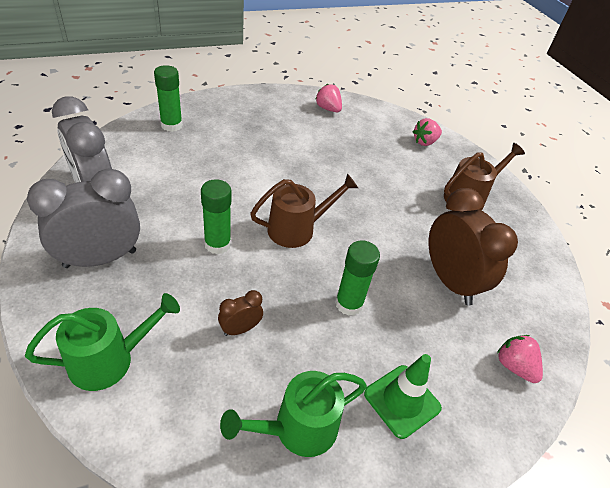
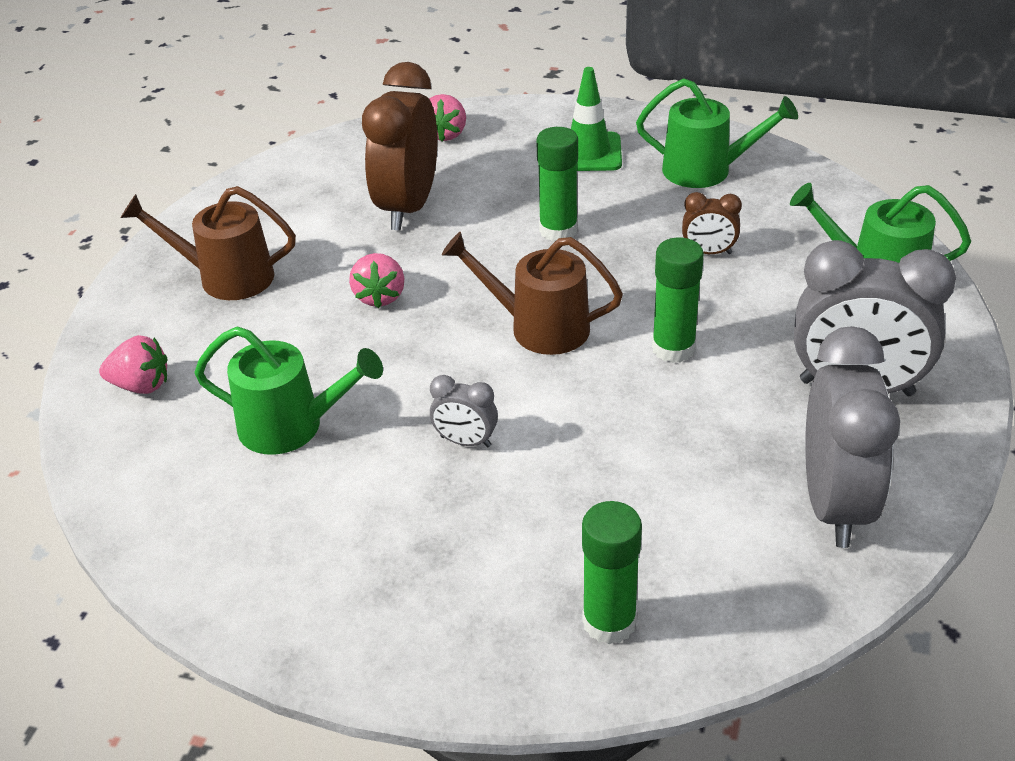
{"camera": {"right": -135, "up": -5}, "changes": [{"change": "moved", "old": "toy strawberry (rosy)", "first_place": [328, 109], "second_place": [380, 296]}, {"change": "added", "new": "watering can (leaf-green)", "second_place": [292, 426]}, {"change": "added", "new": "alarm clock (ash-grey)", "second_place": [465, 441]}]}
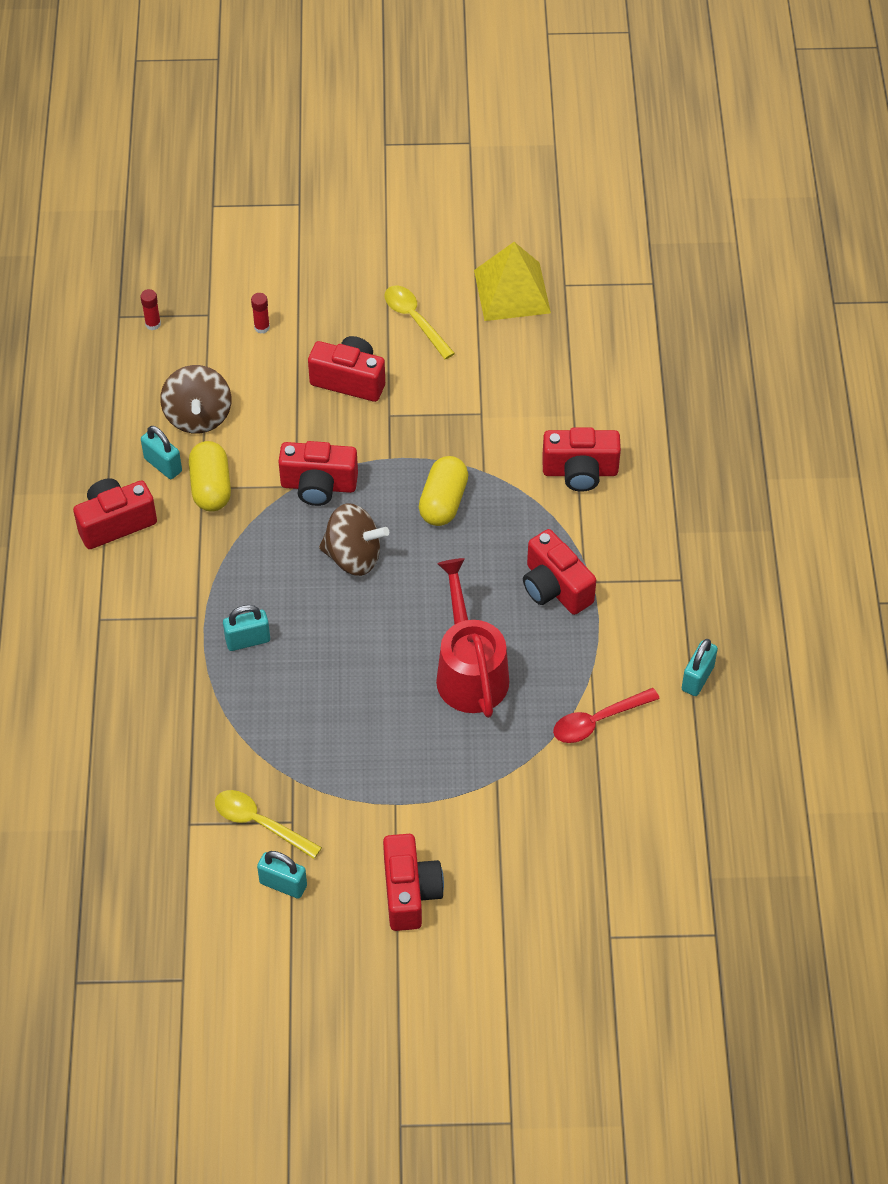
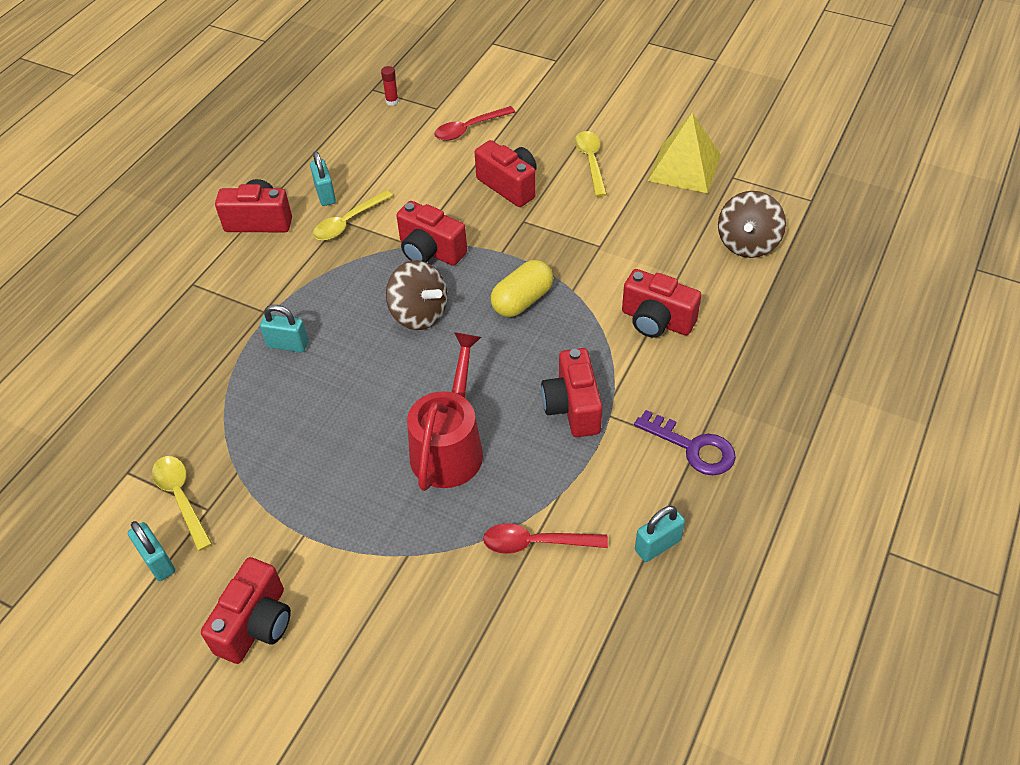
{"camera": {"right": 30, "up": -5}, "changes": [{"change": "moved", "old": "spinning top (brown)", "first_place": [198, 416], "second_place": [747, 243]}, {"change": "replaced", "old": "pill shape (yellow)", "new": "spoon (yellow)", "first_place": [211, 487], "second_place": [348, 222]}, {"change": "replaced", "old": "glue stick (scarlet)", "new": "spoon (scarlet)", "first_place": [262, 327], "second_place": [469, 129]}, {"change": "added", "new": "latchkey (purple)", "second_place": [693, 447]}]}
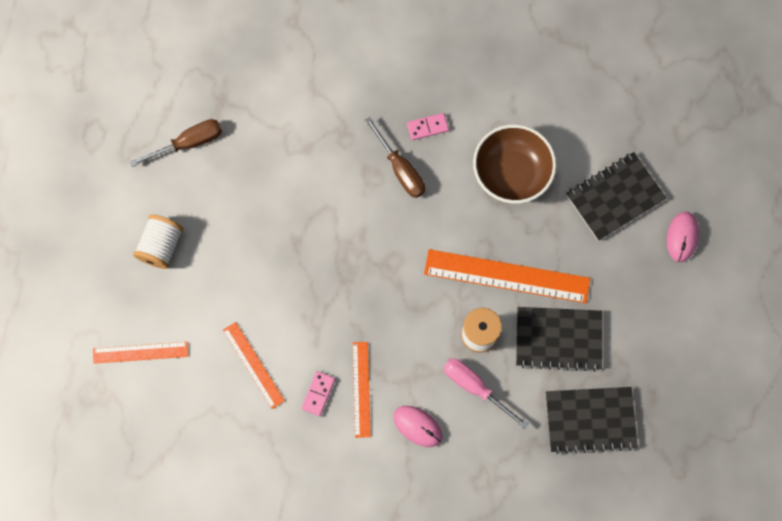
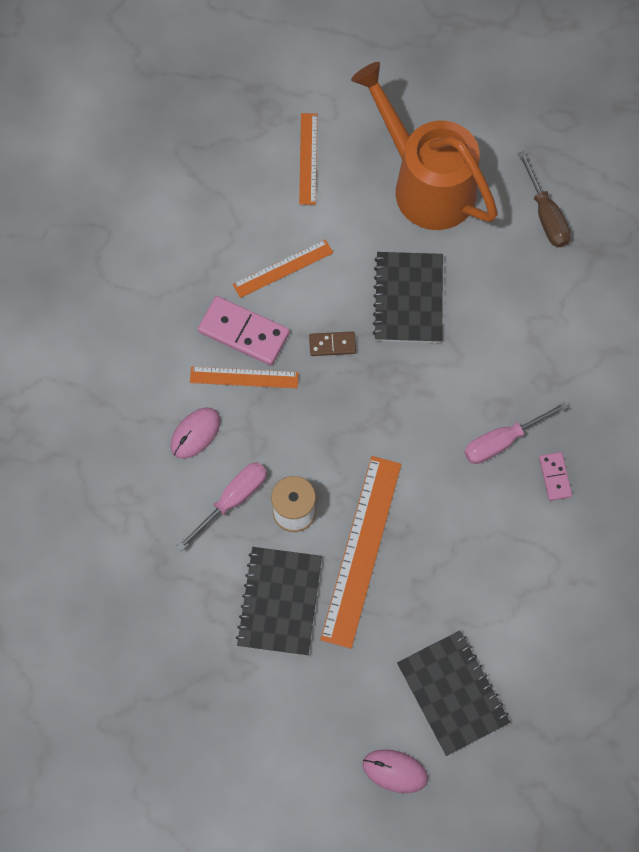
{"camera": {"right": 95, "up": -5}, "changes": [{"change": "replaced", "old": "bobbin (white)", "new": "watering can (bright orange)", "first_place": [161, 246], "second_place": [425, 183]}, {"change": "resized", "old": "domino (rosy)", "first_place": [318, 394], "second_place": [244, 332], "factor": 1.83}, {"change": "recoloured", "old": "screwdriver (brown)", "new": "screwdriver (rosy)", "first_place": [400, 169], "second_place": [502, 441]}, {"change": "removed", "old": "bowl (brown)", "first_place": [511, 173]}, {"change": "moved", "old": "notebook (jet-black)", "first_place": [590, 420], "second_place": [408, 299]}, {"change": "added", "new": "domino (brown)", "second_place": [332, 345]}]}
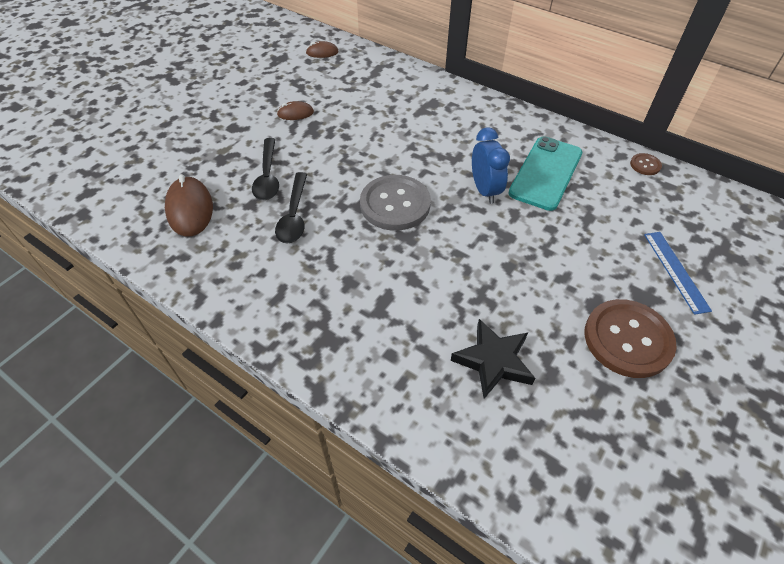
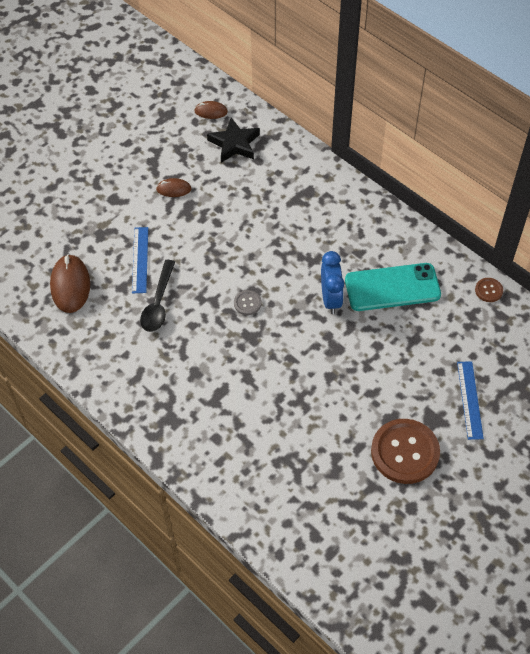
{"camera": {"right": 10, "up": 5}, "changes": [{"change": "replaced", "old": "spoon (jet-black)", "new": "measuring stick (royal blue)", "first_place": [267, 177], "second_place": [140, 259]}, {"change": "resized", "old": "button (ash-grey)", "first_place": [395, 204], "second_place": [247, 303], "factor": 0.44}, {"change": "moved", "old": "five-pointed star (jet-black)", "first_place": [493, 361], "second_place": [234, 144]}, {"change": "turned", "old": "phone (teal)", "first_place": [546, 173], "second_place": [392, 287], "degrees": 45}]}
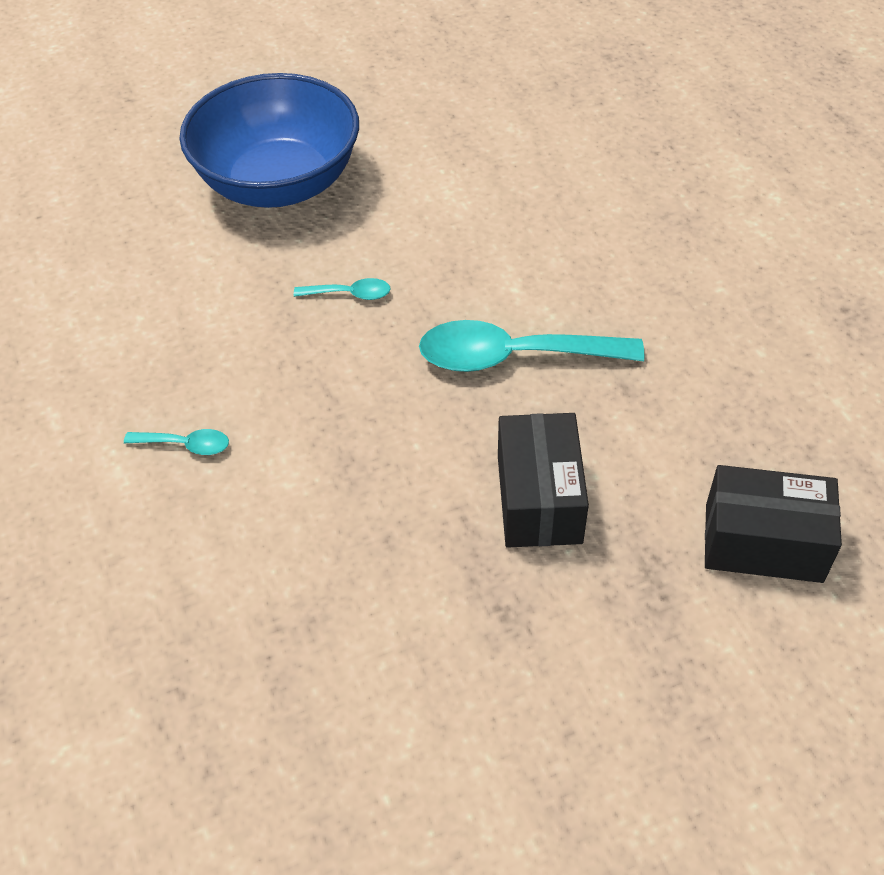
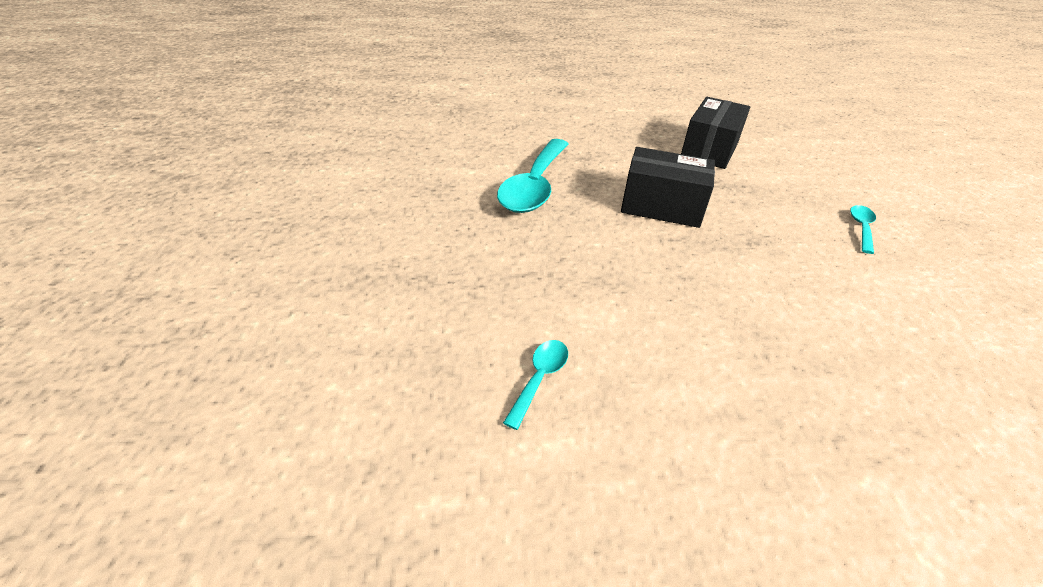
{"camera": {"right": -75, "up": -10}, "changes": [{"change": "removed", "old": "bowl (royal blue)", "first_place": [279, 183]}, {"change": "moved", "old": "spoon (teal)", "first_place": [350, 294], "second_place": [861, 228]}]}
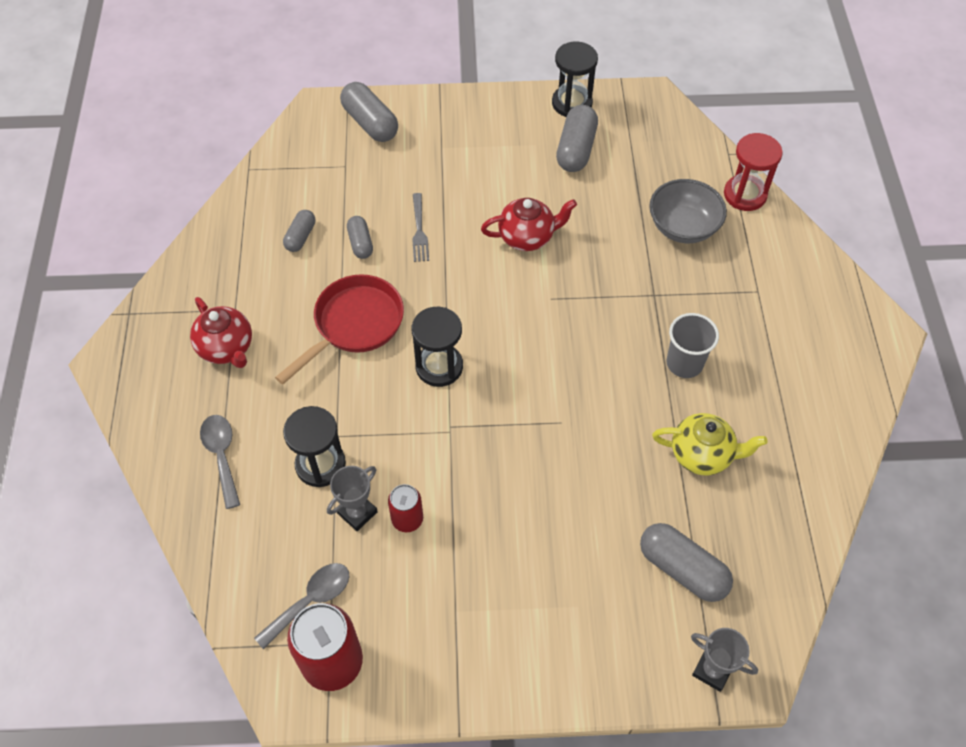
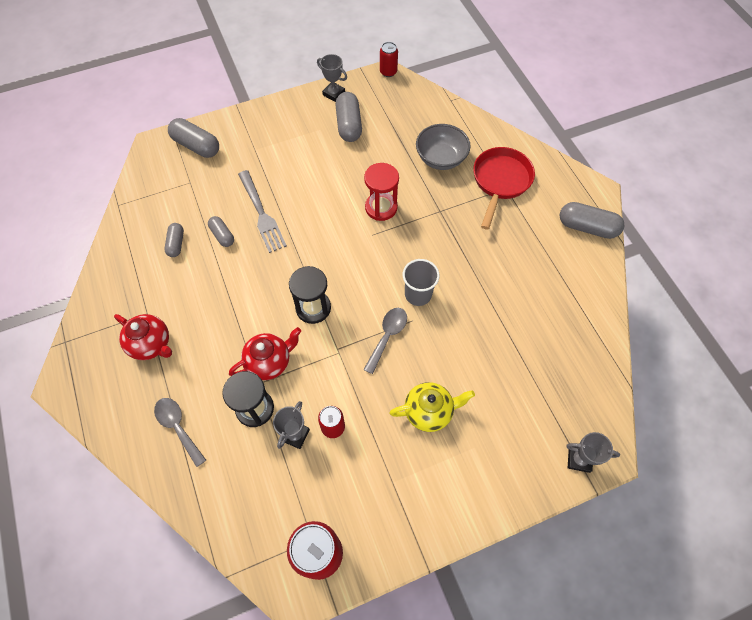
{"camera": {"right": -20, "up": 5}, "changes": [{"change": "moved", "old": "spoon (ash-grey)", "first_place": [311, 601], "second_place": [387, 336]}, {"change": "moved", "old": "pan (scarlet)", "first_place": [354, 325], "second_place": [500, 182]}, {"change": "resized", "old": "dinner fork (ash-grey)", "first_place": [419, 230], "second_place": [261, 213], "factor": 1.62}, {"change": "moved", "old": "tea pot (scarlet)", "first_place": [527, 237], "second_place": [269, 362]}, {"change": "replaced", "old": "sand timer (jet-black)", "new": "trophy (ash-grey)", "first_place": [572, 103], "second_place": [333, 93]}, {"change": "moved", "old": "pill shape (ash-grey)", "first_place": [682, 569], "second_place": [587, 227]}, {"change": "moved", "old": "tea pot (yellow)", "first_place": [702, 455], "second_place": [429, 411]}, {"change": "moved", "old": "beaker (ash-grey)", "first_place": [684, 363], "second_place": [418, 294]}, {"change": "moved", "old": "sand timer (scarlet)", "first_place": [745, 195], "second_place": [381, 207]}, {"change": "added", "new": "tin (scarlet)", "second_place": [388, 72]}]}
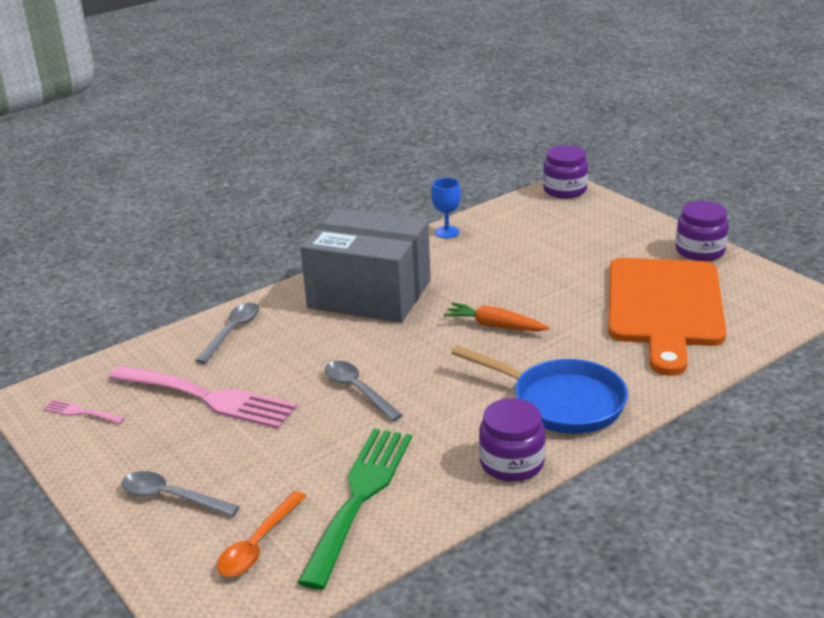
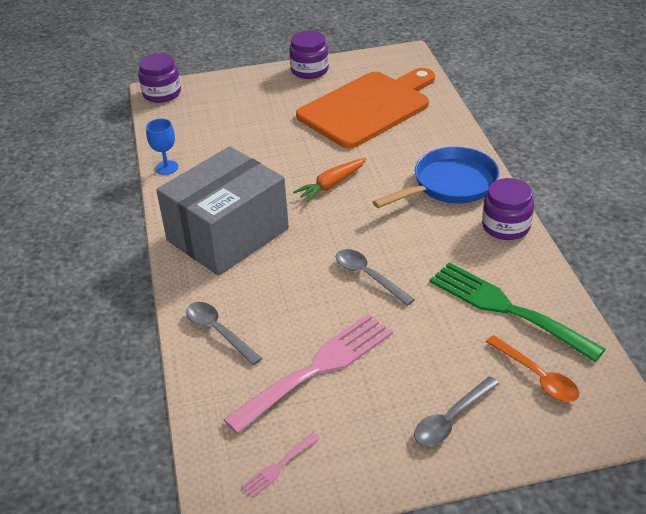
{"camera": {"right": -65, "up": 10}, "changes": [{"change": "turned", "old": "spoon (ash-grey)", "first_place": [358, 390], "second_place": [368, 276], "degrees": 60}, {"change": "turned", "old": "chopping board (bright orange)", "first_place": [664, 307], "second_place": [368, 108], "degrees": -75}]}
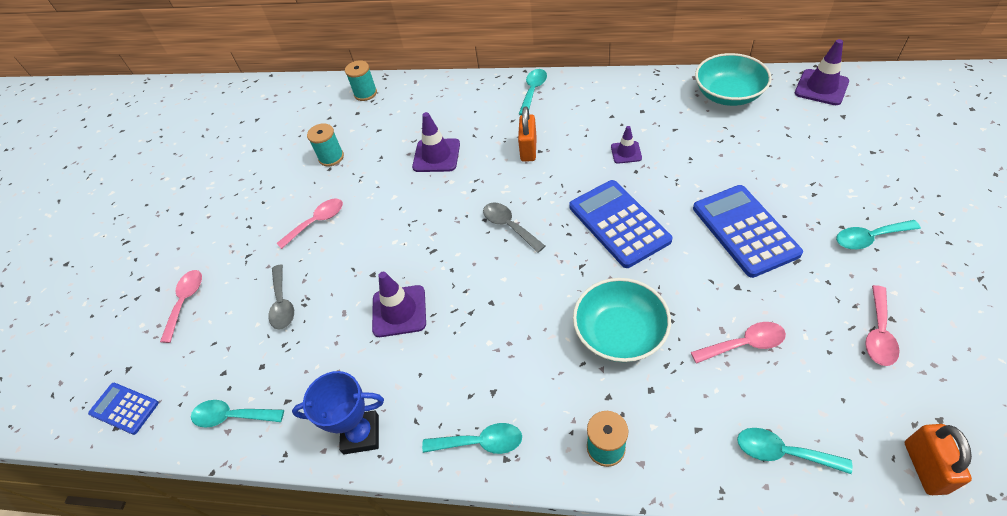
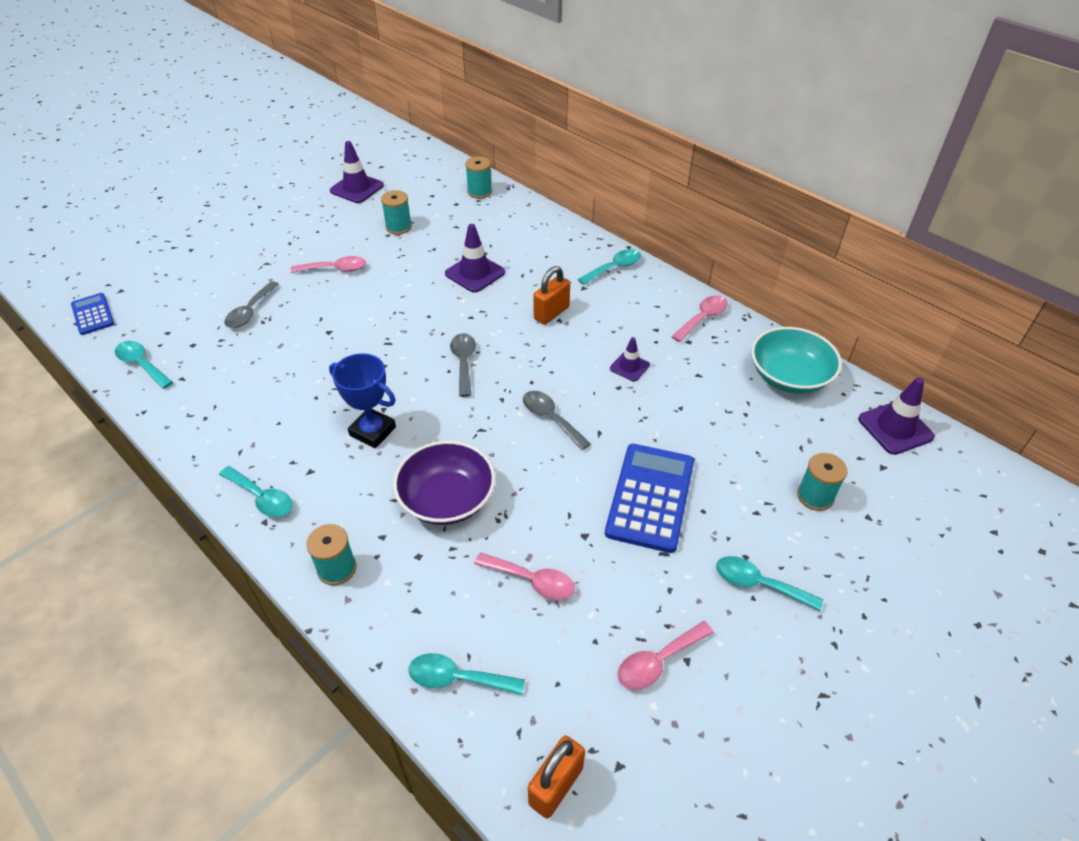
{"camera": {"right": 30, "up": -5}, "changes": [{"change": "moved", "old": "spoon (rosy)", "first_place": [186, 301], "second_place": [703, 318]}, {"change": "moved", "old": "trophy (royal blue)", "first_place": [361, 434], "second_place": [372, 431]}, {"change": "moved", "old": "safety cone (purple)", "first_place": [399, 311], "second_place": [357, 188]}, {"change": "replaced", "old": "adding machine (royal blue)", "new": "spoon (ash-grey)", "first_place": [618, 223], "second_place": [550, 418]}, {"change": "recoloured", "old": "bowl (teal)", "new": "bowl (purple)", "first_place": [619, 333], "second_place": [447, 499]}, {"change": "turned", "old": "spoon (teal)", "first_place": [782, 452], "second_place": [457, 678], "degrees": -45}, {"change": "added", "new": "bobbin (teal)", "second_place": [815, 496]}]}
